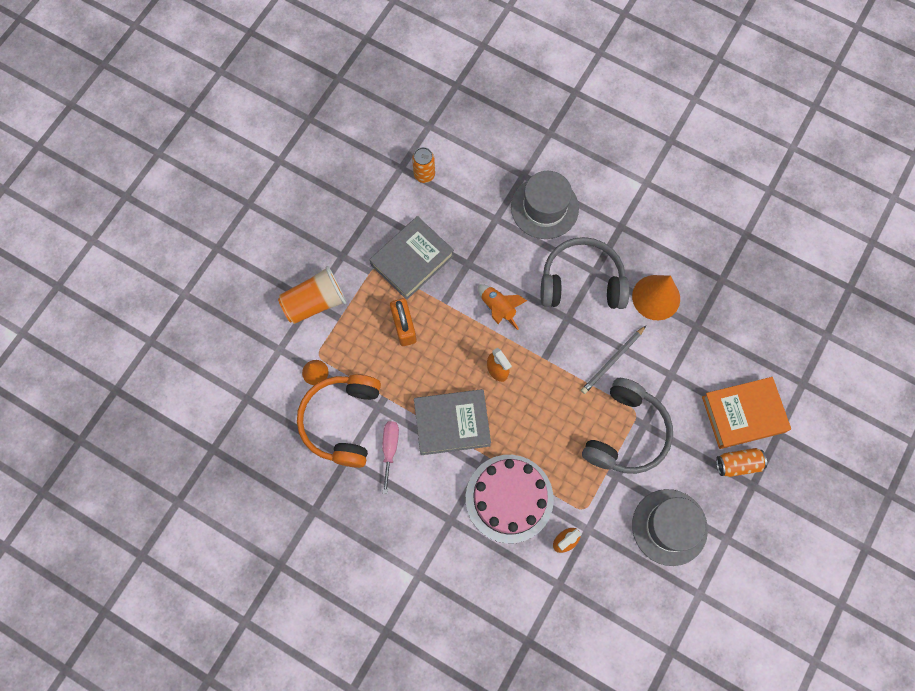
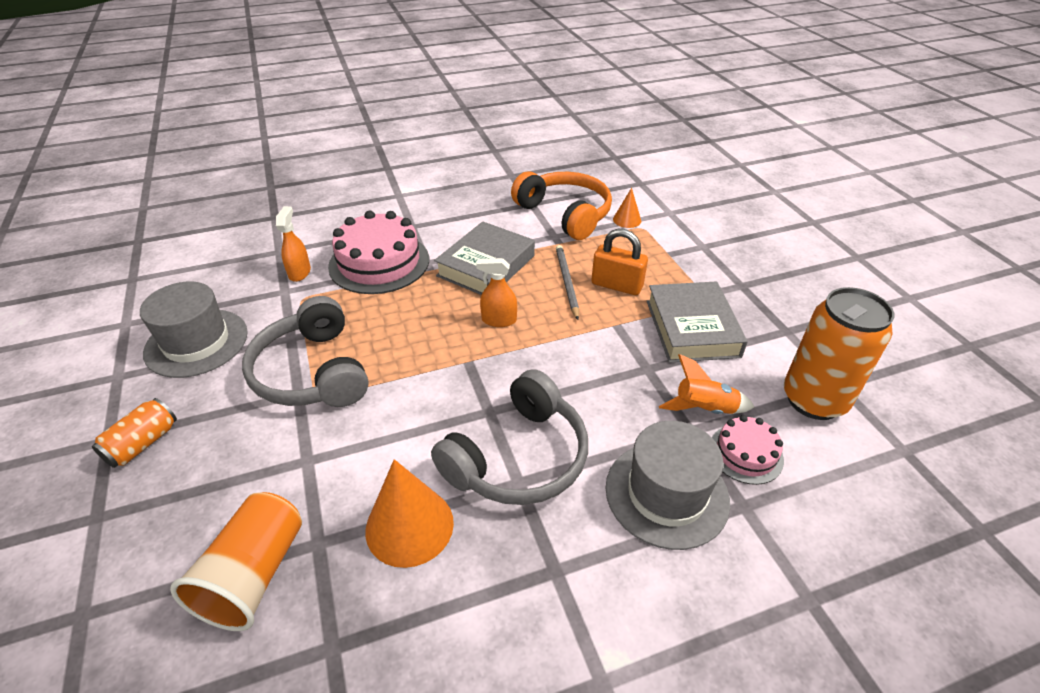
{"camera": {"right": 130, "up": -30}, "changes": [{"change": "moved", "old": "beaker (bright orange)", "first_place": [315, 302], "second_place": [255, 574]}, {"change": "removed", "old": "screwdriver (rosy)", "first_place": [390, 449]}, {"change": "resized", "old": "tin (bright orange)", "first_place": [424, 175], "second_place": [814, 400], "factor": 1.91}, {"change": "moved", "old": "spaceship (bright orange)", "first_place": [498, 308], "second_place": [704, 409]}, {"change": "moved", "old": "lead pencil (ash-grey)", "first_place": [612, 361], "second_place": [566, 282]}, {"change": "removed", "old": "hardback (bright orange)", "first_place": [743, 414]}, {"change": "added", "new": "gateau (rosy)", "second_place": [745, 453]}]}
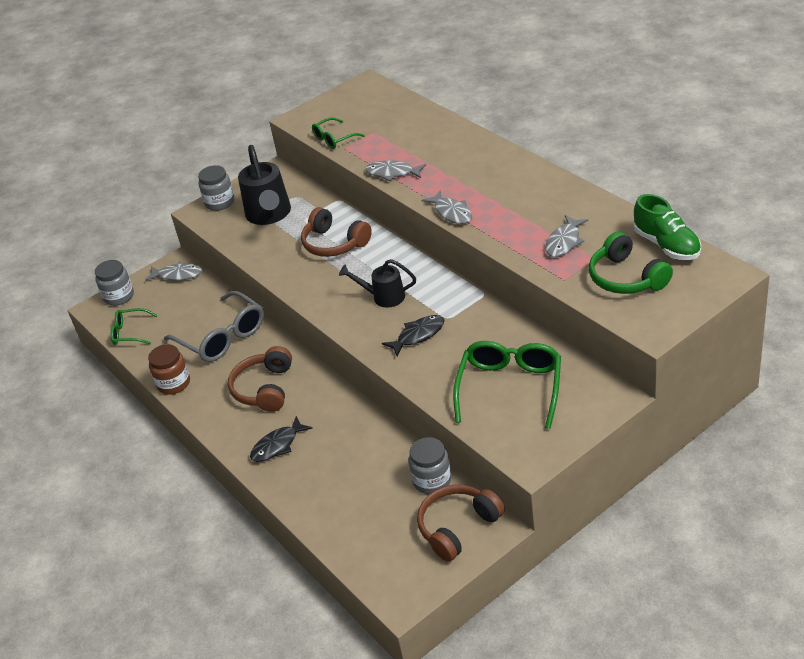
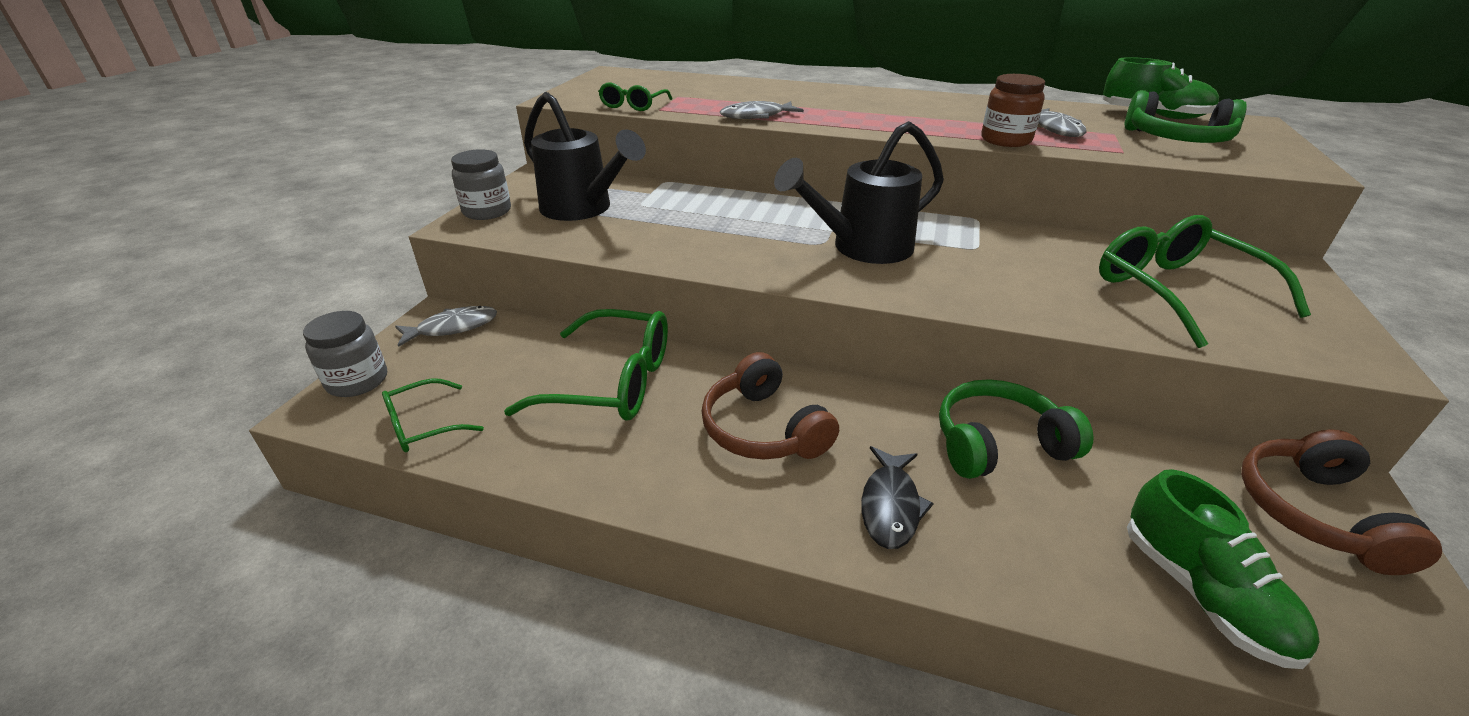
{"camera": {"right": -40, "up": -5}, "changes": [{"change": "moved", "old": "jam jar (brown)", "first_place": [174, 383], "second_place": [1005, 140]}, {"change": "recoloured", "old": "spectacles (ash-grey)", "new": "spectacles (leaf-green)", "first_place": [222, 337], "second_place": [612, 382]}, {"change": "removed", "old": "headphones (brown)", "first_place": [334, 243]}, {"change": "resized", "old": "watering can (jet-black)", "first_place": [384, 297], "second_place": [863, 248], "factor": 1.66}, {"change": "removed", "old": "fish (jet-black)", "first_place": [418, 335]}, {"change": "removed", "old": "jam jar (ash-grey)", "first_place": [432, 480]}, {"change": "removed", "old": "fish (ash-grey)", "first_place": [451, 213]}, {"change": "added", "new": "headphones (leaf-green)", "second_place": [998, 444]}, {"change": "added", "new": "lace-up shoe (leaf-green)", "second_place": [1202, 593]}]}
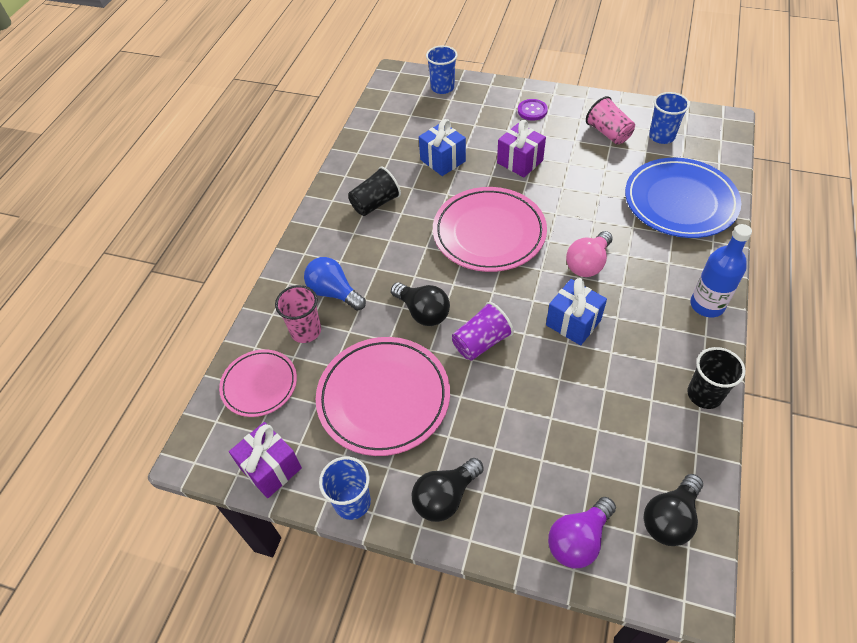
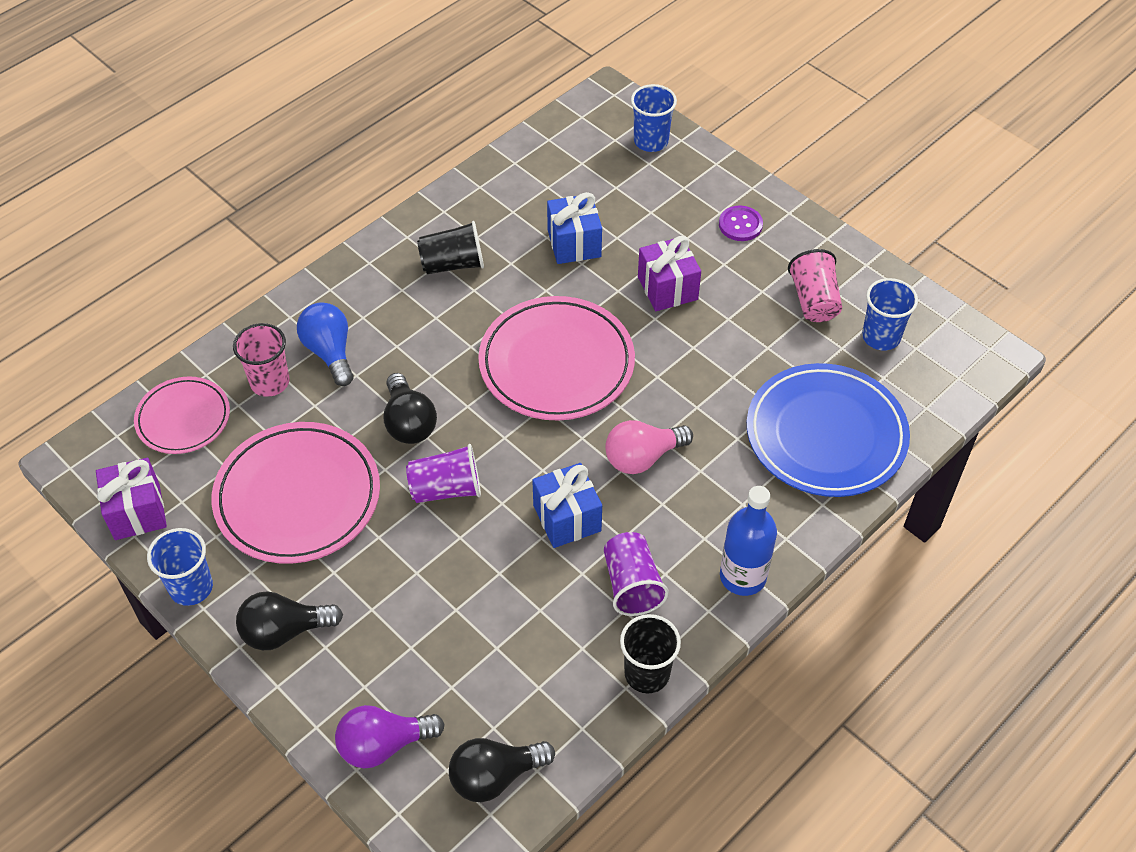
{"camera": {"right": 25, "up": 0}, "changes": [{"change": "added", "new": "beaker (purple)", "second_place": [632, 585]}]}
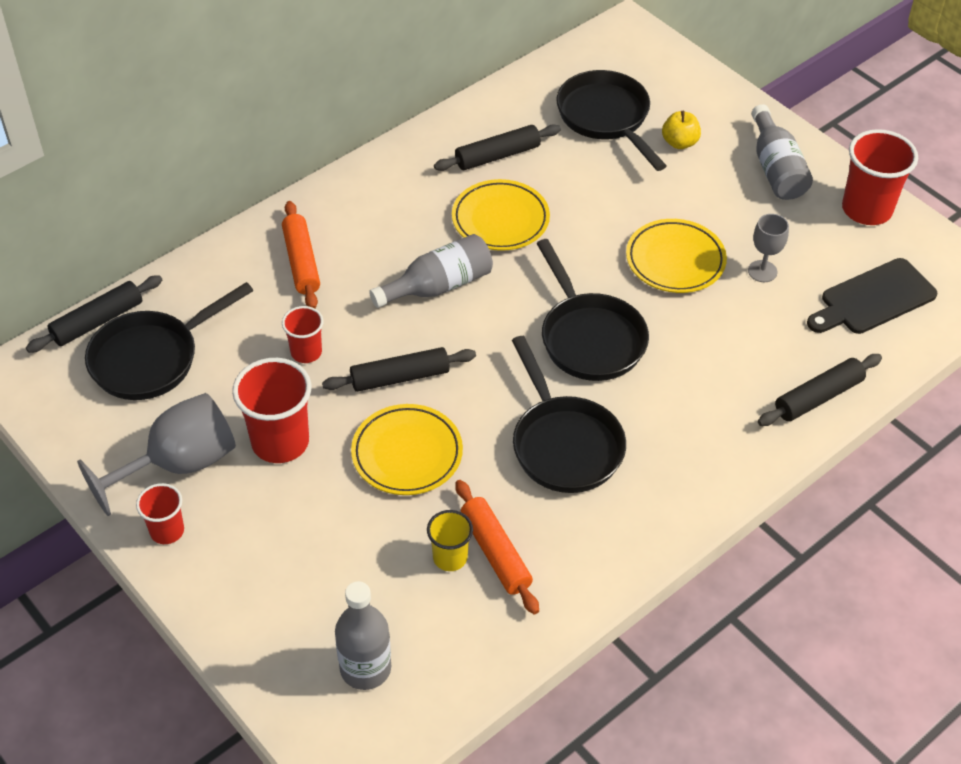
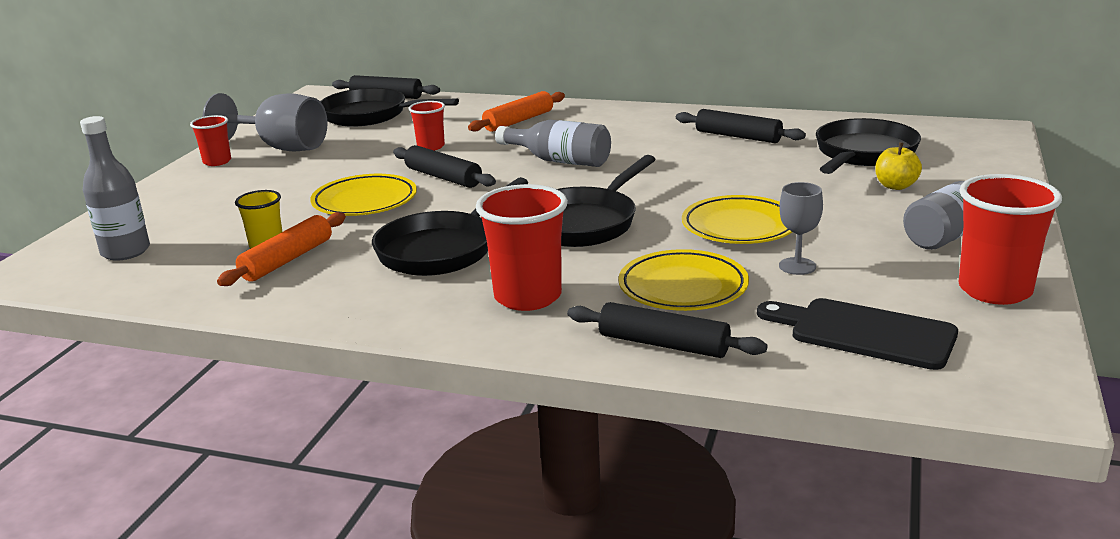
{"camera": {"right": 60, "up": -25}, "changes": [{"change": "moved", "old": "beaker (scarlet)", "first_place": [280, 442], "second_place": [528, 297]}, {"change": "moved", "old": "dinner plate (yellow)", "first_place": [500, 220], "second_place": [683, 288]}]}
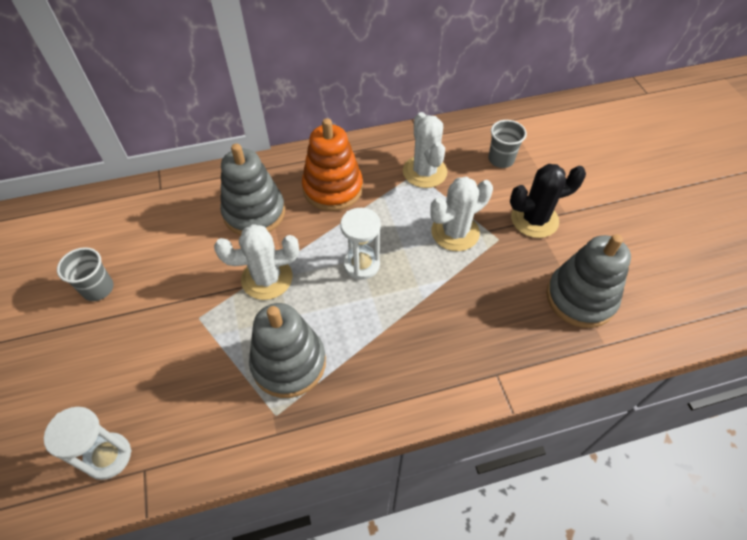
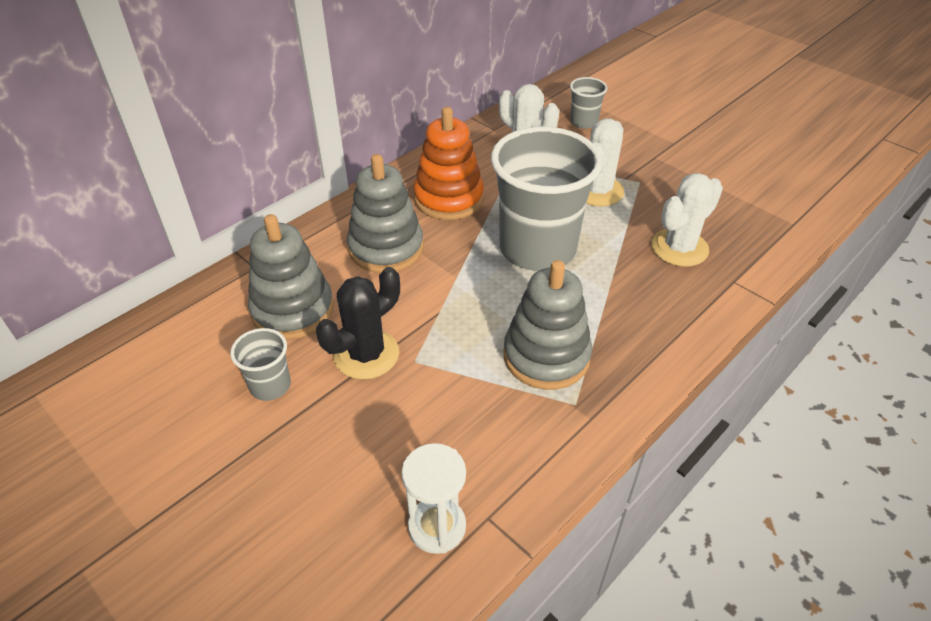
{"camera": {"right": -30, "up": -10}, "changes": [{"change": "moved", "old": "saguaro cactus (white)", "first_place": [267, 278], "second_place": [679, 248]}, {"change": "replaced", "old": "sand timer (white)", "new": "beaker (ash-grey)", "first_place": [361, 264], "second_place": [537, 248]}, {"change": "moved", "old": "saguaro cactus (jet-black)", "first_place": [534, 219], "second_place": [366, 354]}, {"change": "moved", "old": "stacking rings (ash-grey)", "first_place": [580, 298], "second_place": [293, 310]}]}
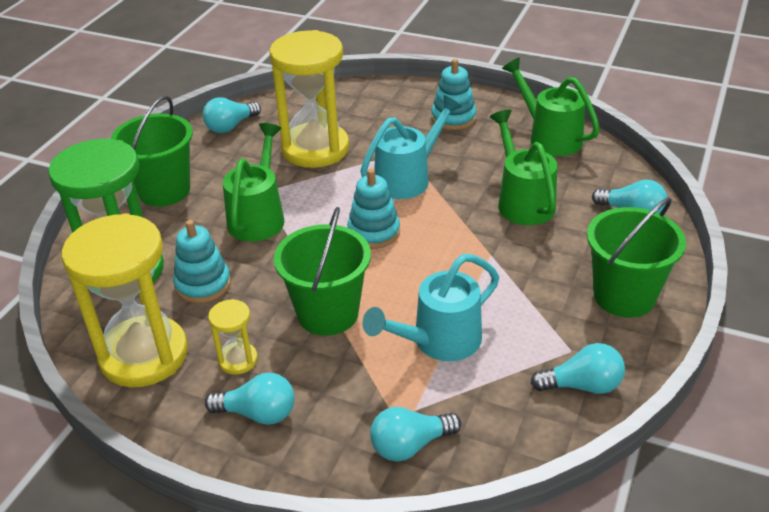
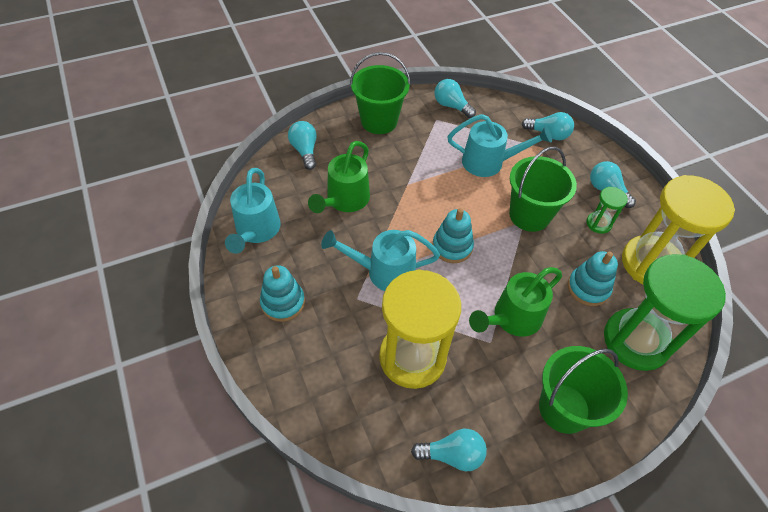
{"camera": {"right": -140, "up": 15}, "changes": [{"change": "recoloured", "old": "sand timer (yellow)", "new": "sand timer (leaf-green)", "first_place": [238, 360], "second_place": [598, 223]}, {"change": "recoloured", "old": "watering can (leaf-green)", "new": "watering can (teal)", "first_place": [549, 137], "second_place": [256, 231]}]}
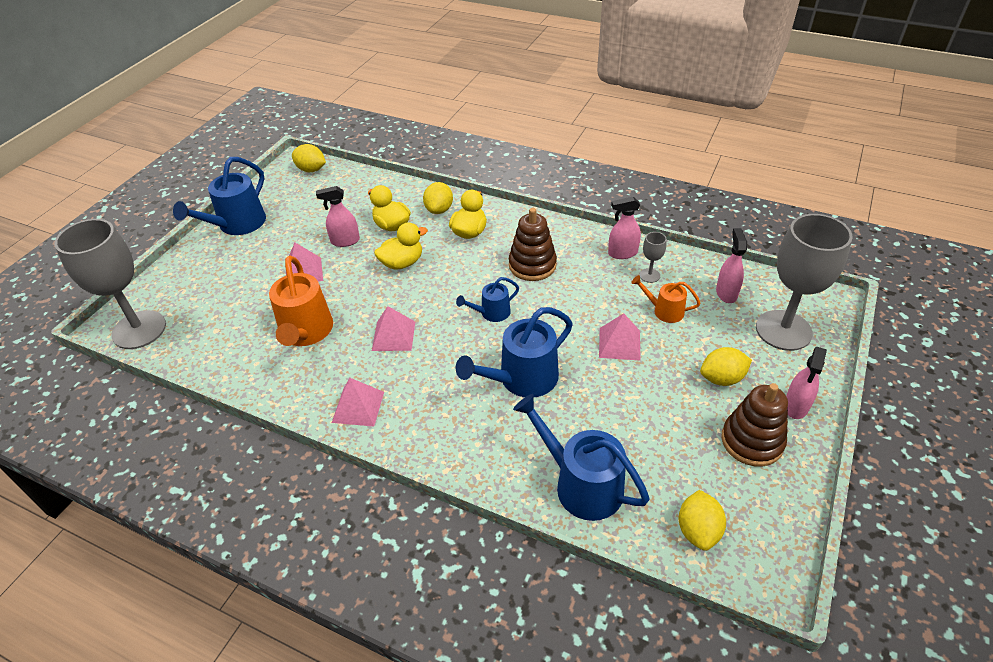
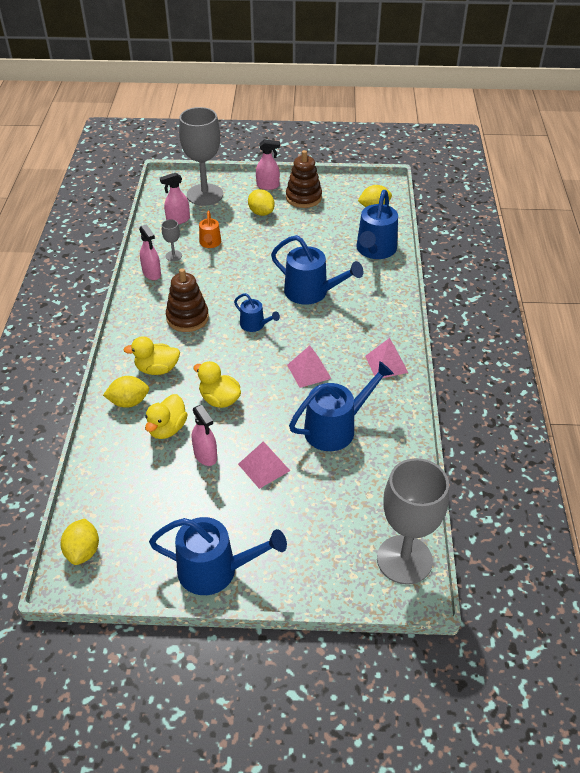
{"camera": {"right": -115, "up": 0}, "changes": [{"change": "recoloured", "old": "watering can (bright orange)", "new": "watering can (royal blue)", "first_place": [306, 332], "second_place": [335, 428]}, {"change": "removed", "old": "pyramid (rosy)", "first_place": [619, 344]}]}
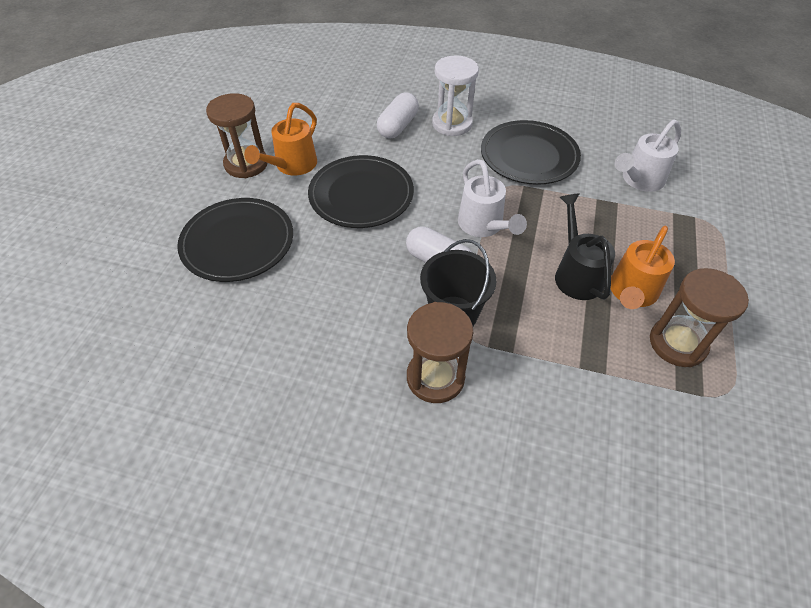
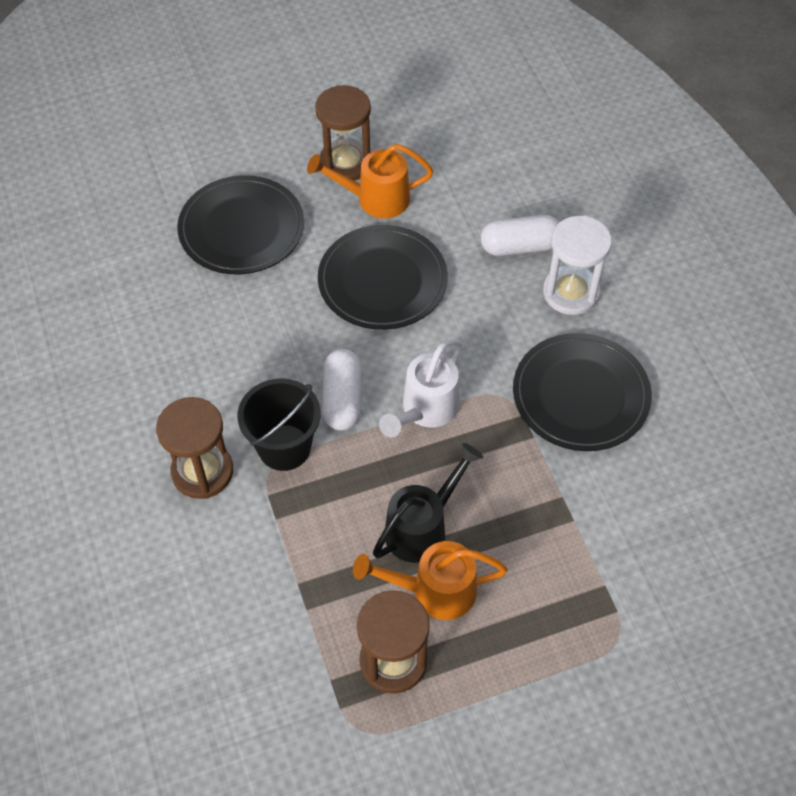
{"camera": {"right": 55, "up": 5}, "changes": [{"change": "removed", "old": "watering can (white)", "first_place": [639, 180]}]}
